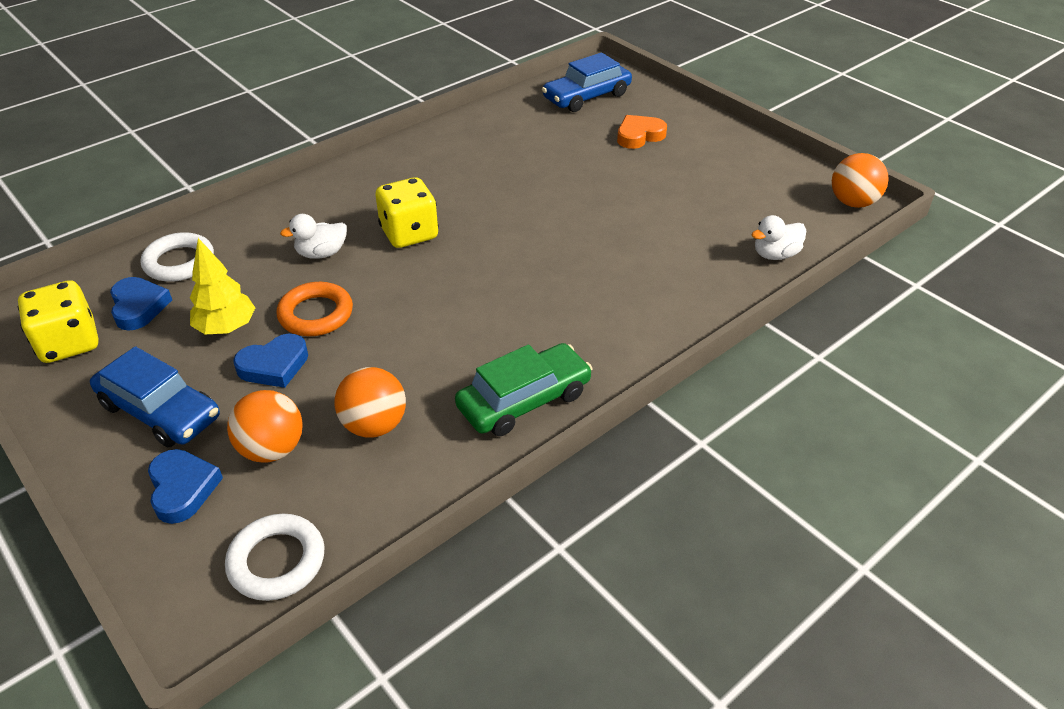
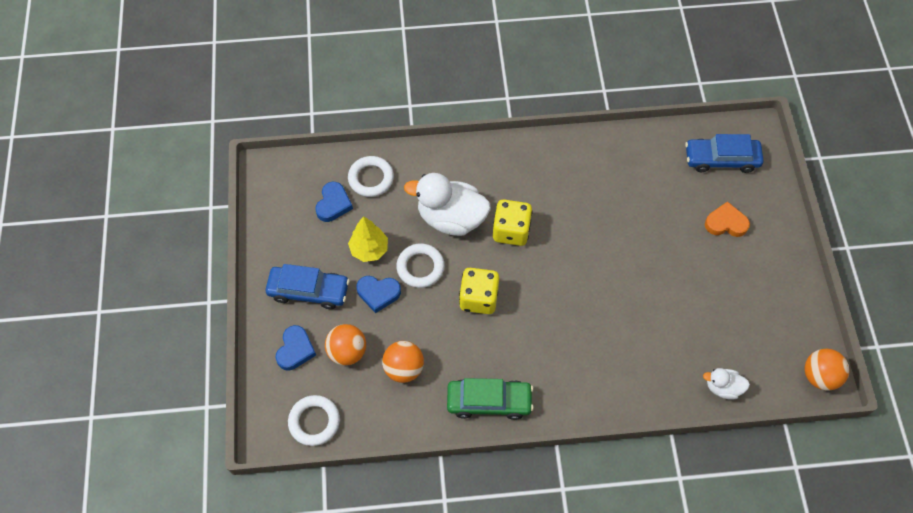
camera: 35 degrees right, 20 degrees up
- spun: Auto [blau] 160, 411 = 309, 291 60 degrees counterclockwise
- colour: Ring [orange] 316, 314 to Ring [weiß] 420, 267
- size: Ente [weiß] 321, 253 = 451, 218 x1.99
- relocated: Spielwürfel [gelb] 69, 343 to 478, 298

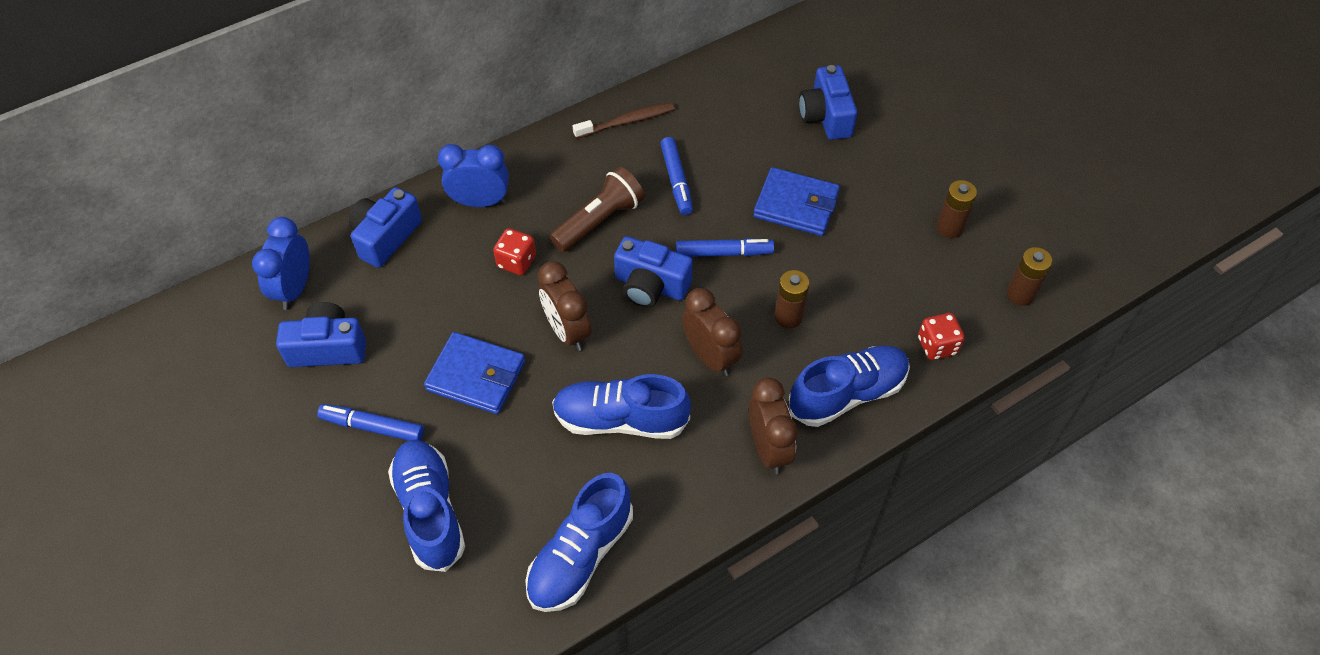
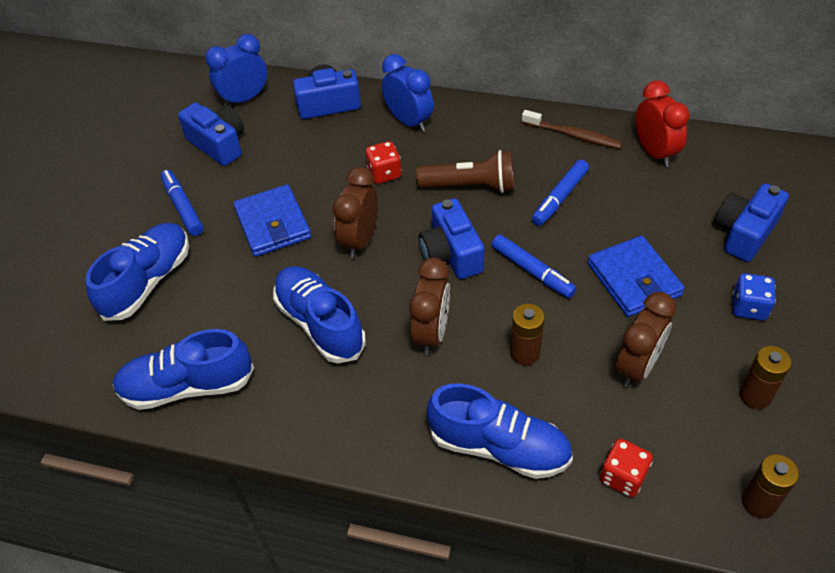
camera: 50 degrees right, 5 degrees down
- relocated: Wecker [braun] 768, 448 to 637, 367
- appeared: Wecker [rot] 654, 152
- appeared: Spielwürfel [blau] 749, 307

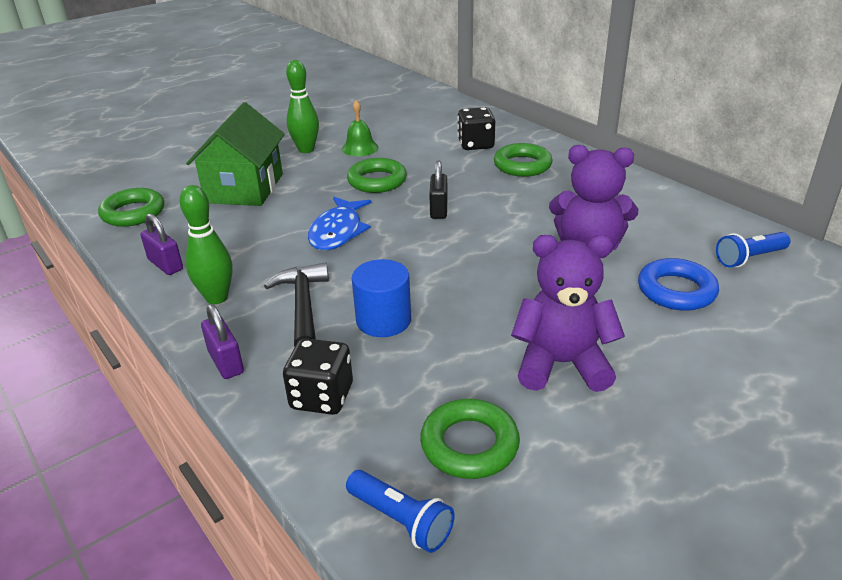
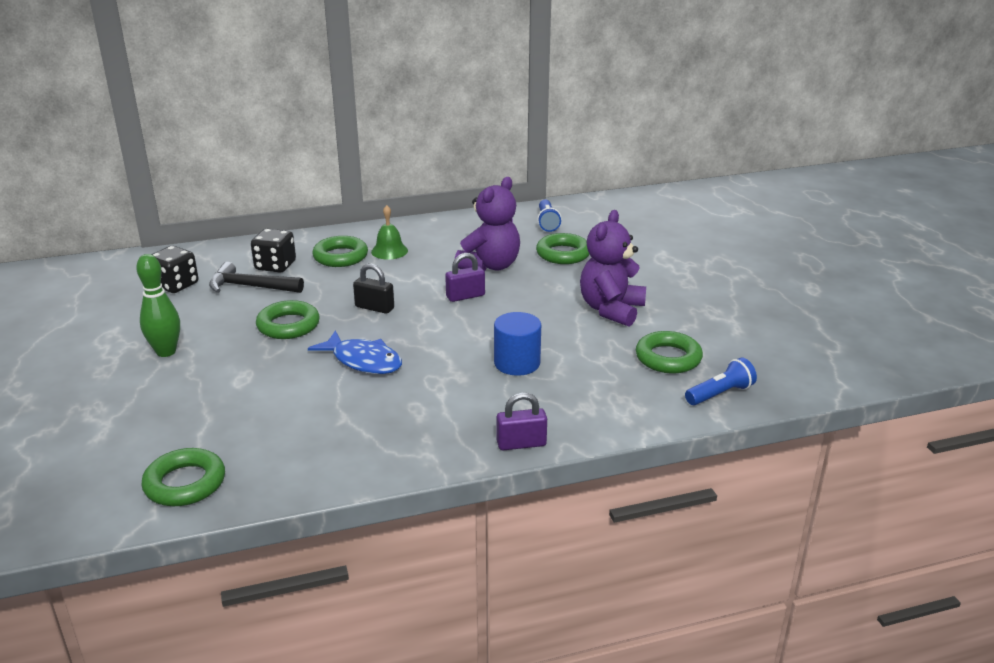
camera: 70 degrees left, 5 degrees down
- relocated: Spielwürfel [schwarz] 322, 397 to 176, 285
- relocated: Hammer [schwarz] 303, 306 to 250, 287
- relocated: Glocke [grün] 360, 148 to 389, 251
- relocated: Vorhängeschloss [lila] 165, 264 to 465, 296
- colour: Ring [blau] 676, 290 to Ring [grün] 563, 254
- missing: Bowlingkegel [grün] 217, 298
- missing: Haus [grün] 245, 188

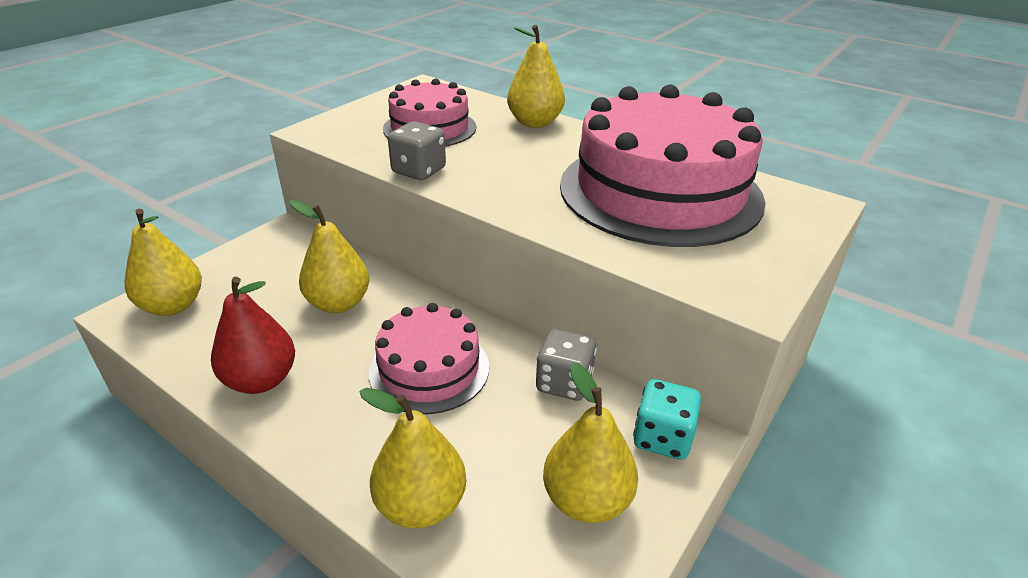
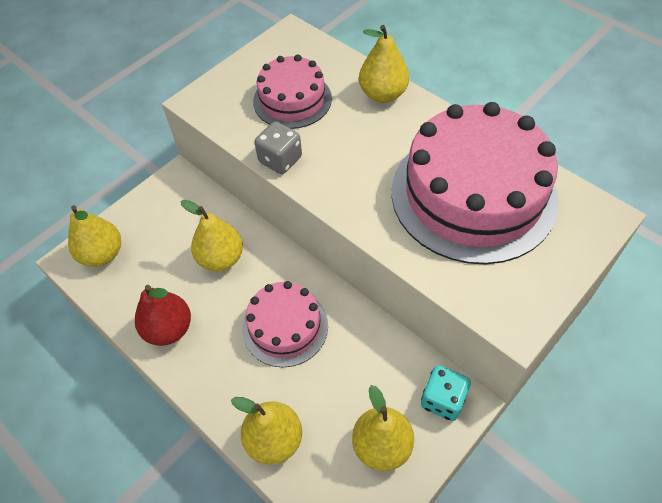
camera: 10 degrees right, 20 degrees up
- missing: Spielwürfel [grau] 564, 383

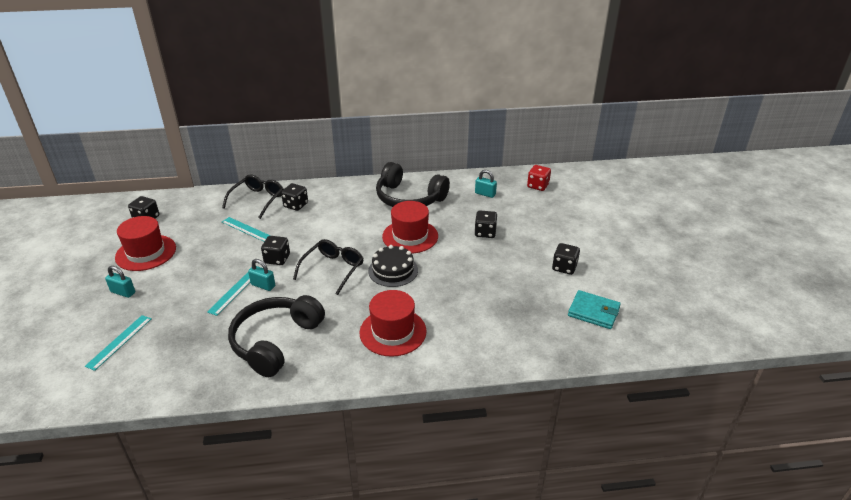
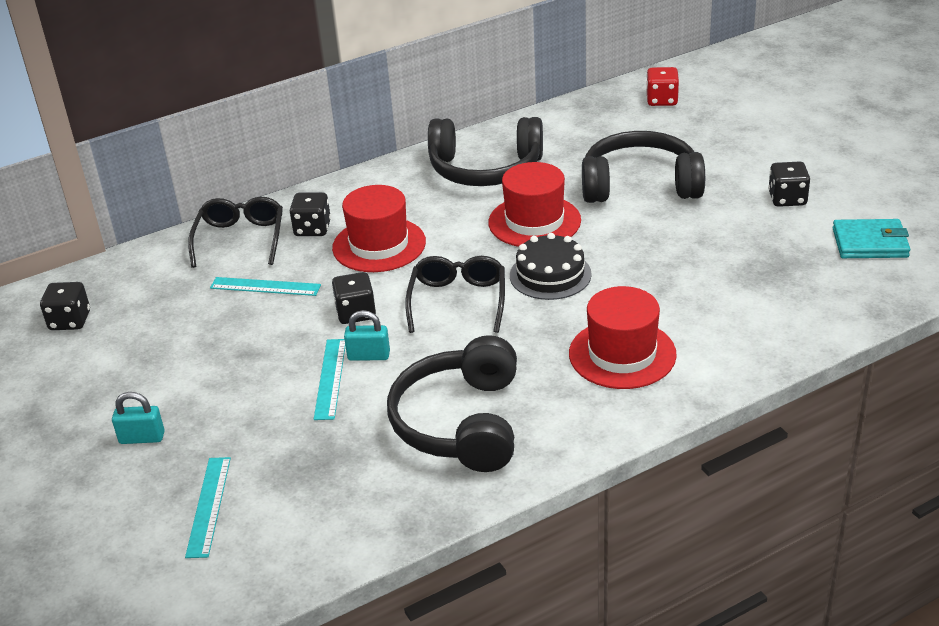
camera: 20 degrees left, 0 degrees up
- relocated: Hut [rot] 146, 253 to 379, 245
- exchanged: Spielwürfel [schwarz] 485, 233 to Kopfhörer [schwarz] 640, 185
- missing: Vorhängeschloss [türkis] 485, 194

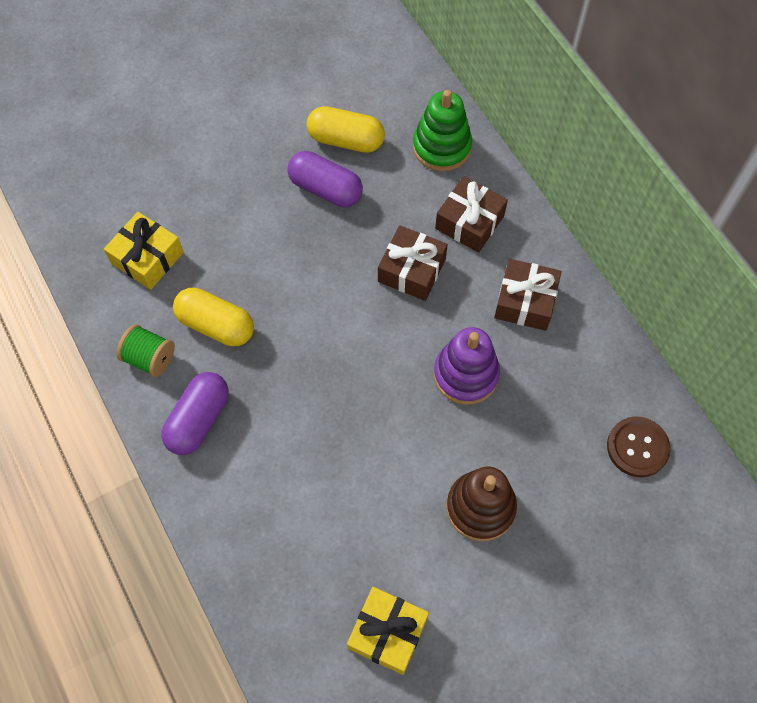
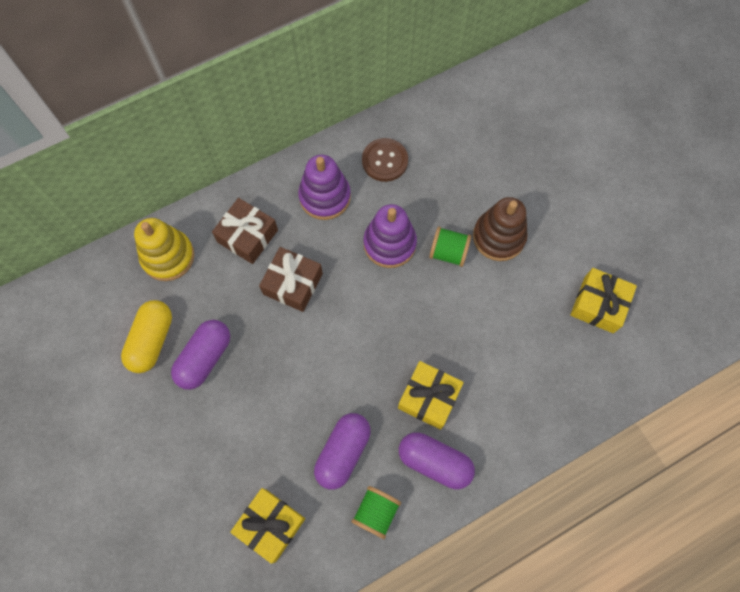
camera: 90 degrees left, 5 degrees up
- colour: Stapelspielzeug [grün] 441, 147 to Stapelspielzeug [gelb] 168, 256
- exchanged: Geschenk [braun] 525, 301 to Stapelspielzeug [lila] 325, 197
- colour: Kapsel [gelb] 216, 325 to Kapsel [lila] 343, 452
- relocated: Knopf [braun] 637, 447 to 385, 161
- appeared: Geschenk [gelb] 429, 397
- appeared: Garnrolle [grün] 448, 252

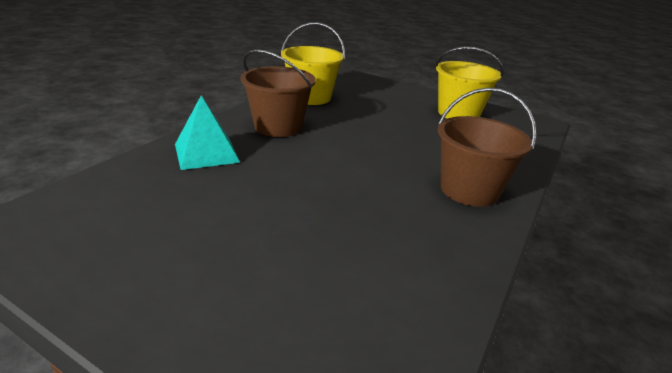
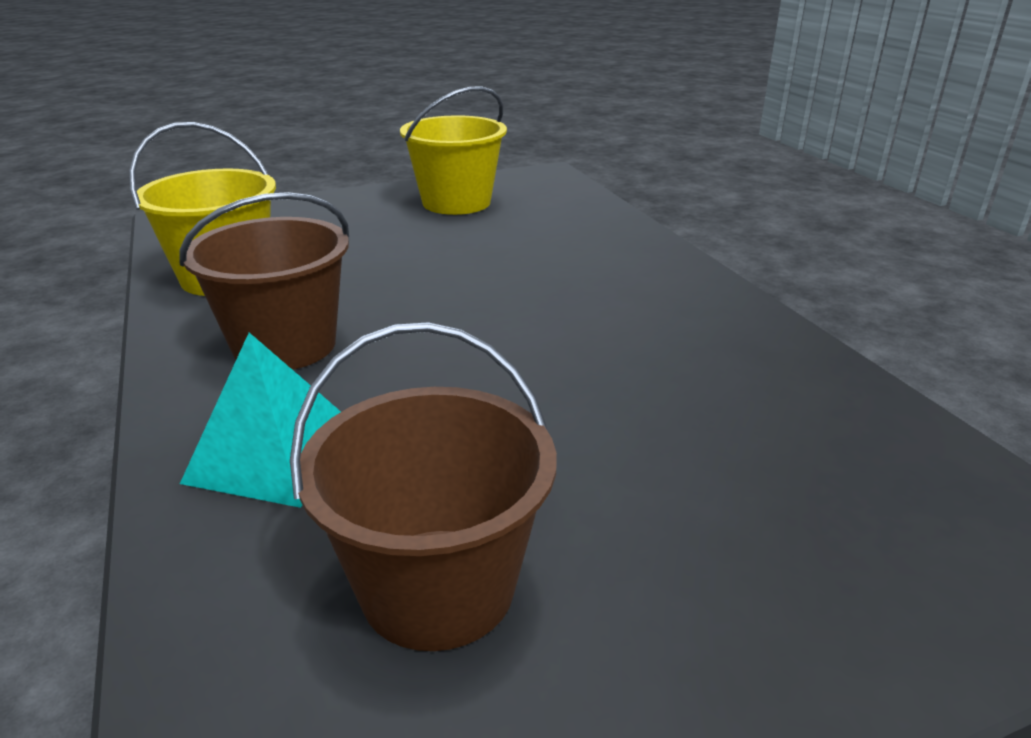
camera: 50 degrees left, 0 degrees up
- relocated: Eimer [braun] 469, 190 to 437, 587

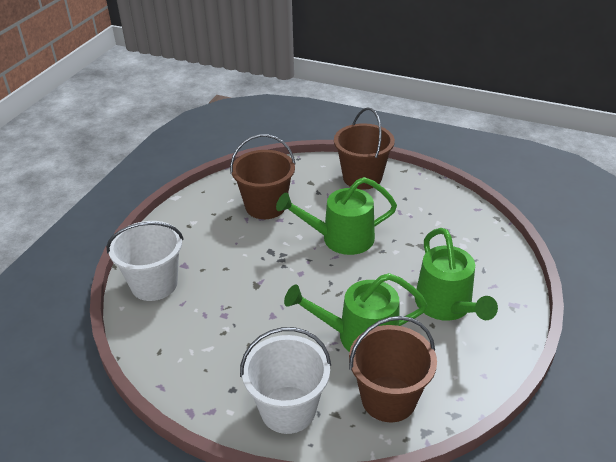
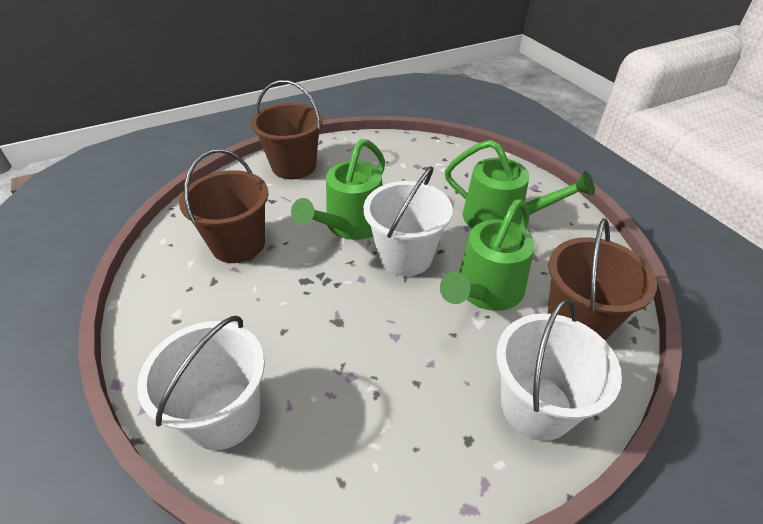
camera: 50 degrees left, 5 degrees up
- appeared: Eimer [weiß] 405, 256

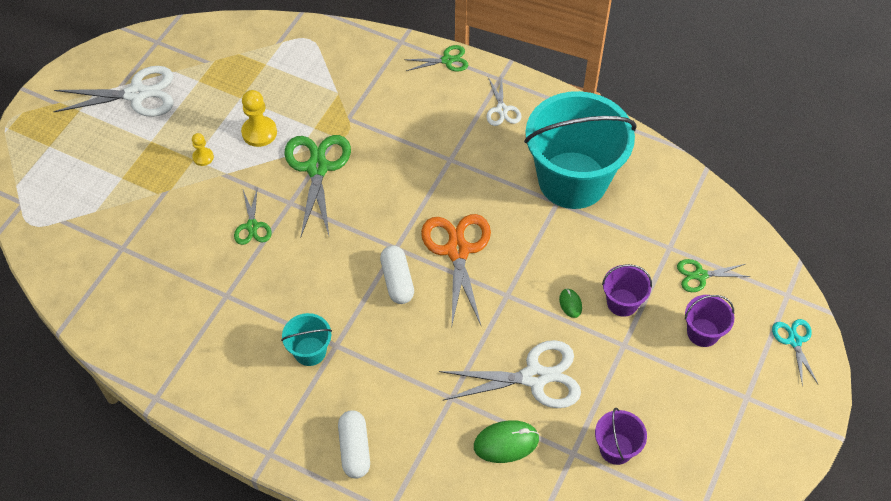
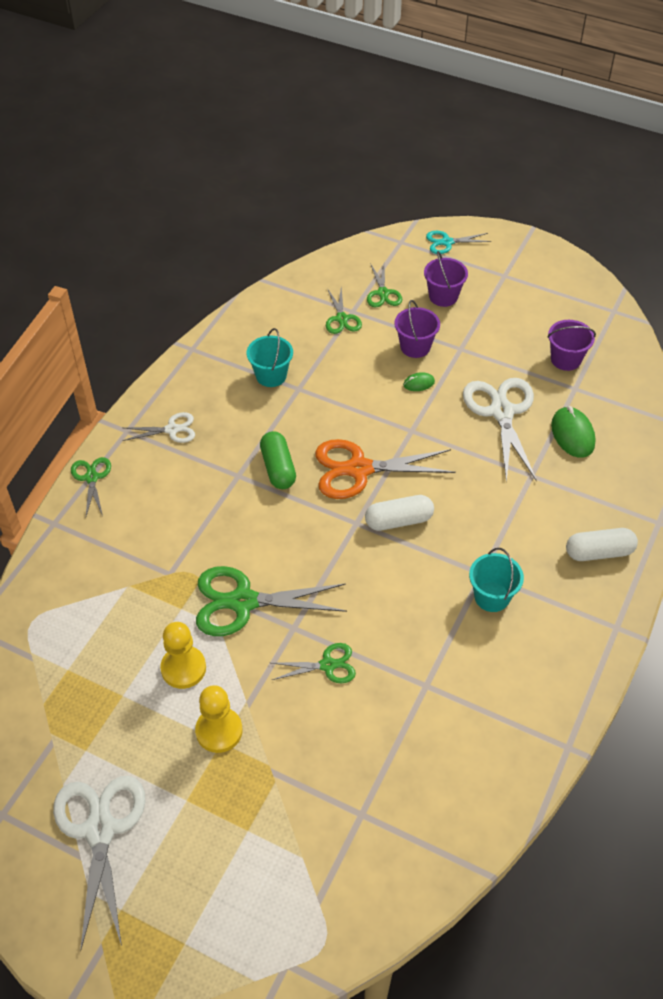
camera: 90 degrees left, 5 degrees down
- size: Bauer [gelb] 203, 157 = 219, 731 x1.71
- size: Eimer [türkis] 572, 180 = 271, 375 x0.43
- appeared: Kapsel [grün] 278, 468
- appeared: Schere [grün] 342, 319

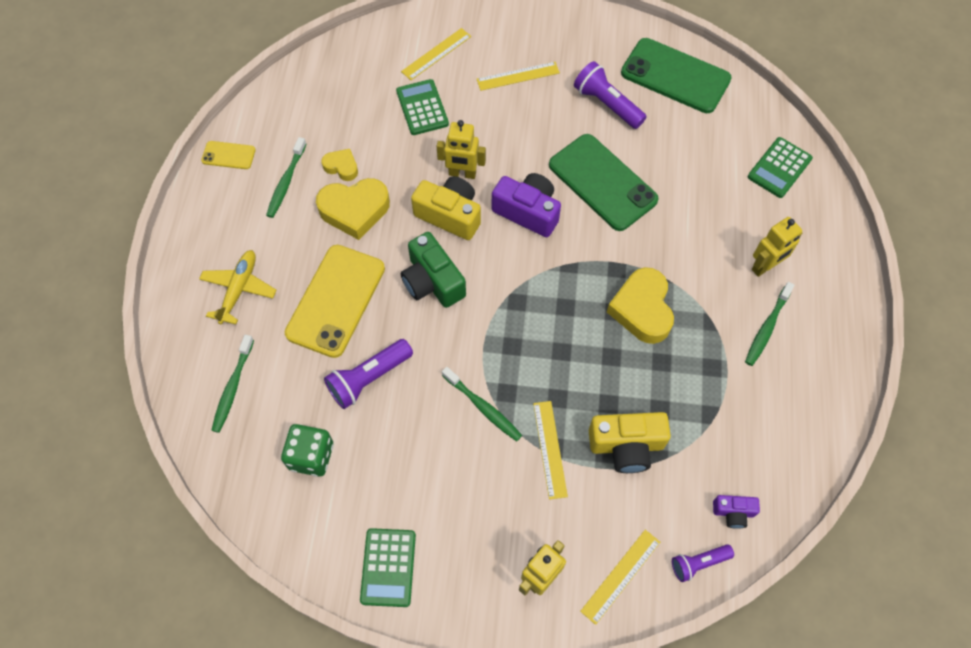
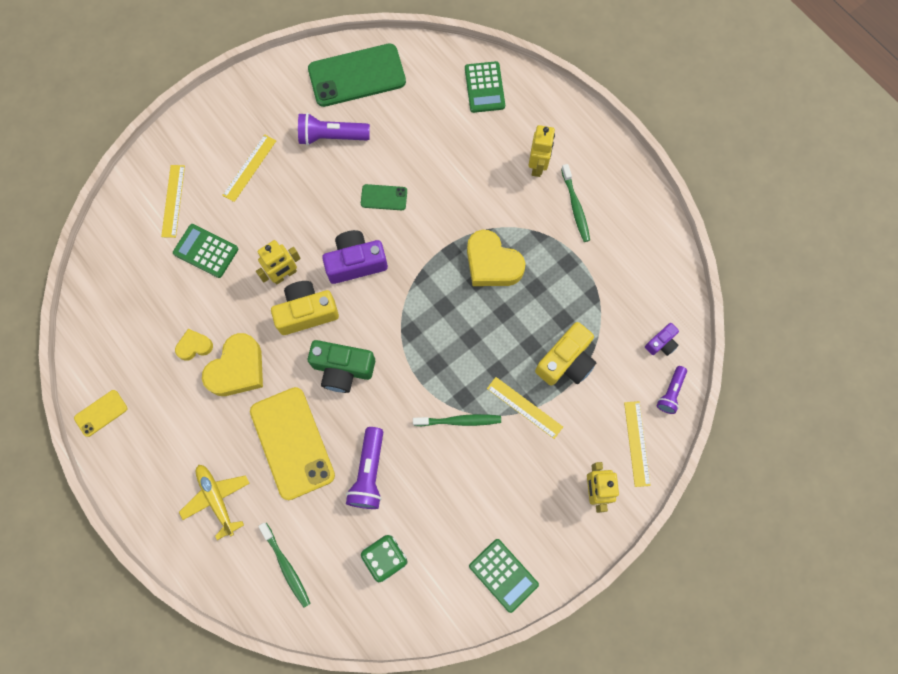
camera: 45 degrees left, 10 degrees up
- size: Handy [grün] 602, 182 = 384, 197 x0.47
- missing: Zahnbürste [grün] 286, 182

